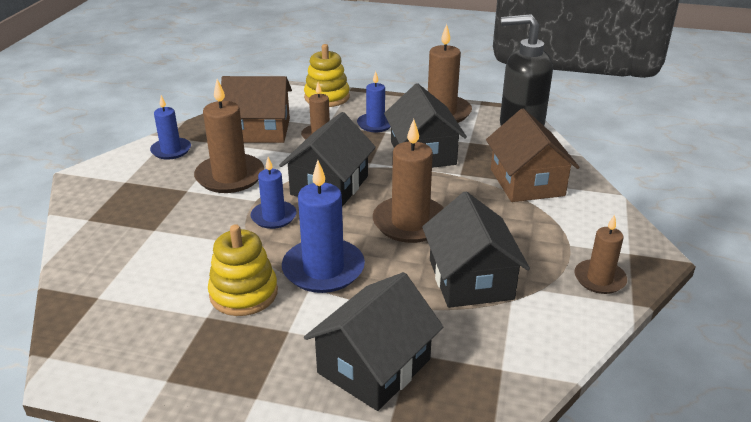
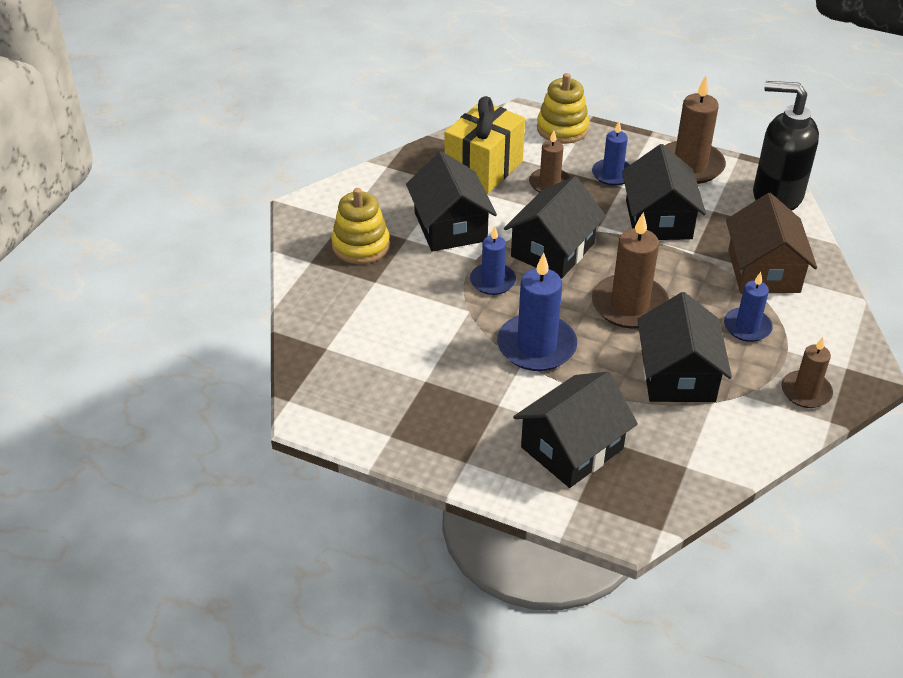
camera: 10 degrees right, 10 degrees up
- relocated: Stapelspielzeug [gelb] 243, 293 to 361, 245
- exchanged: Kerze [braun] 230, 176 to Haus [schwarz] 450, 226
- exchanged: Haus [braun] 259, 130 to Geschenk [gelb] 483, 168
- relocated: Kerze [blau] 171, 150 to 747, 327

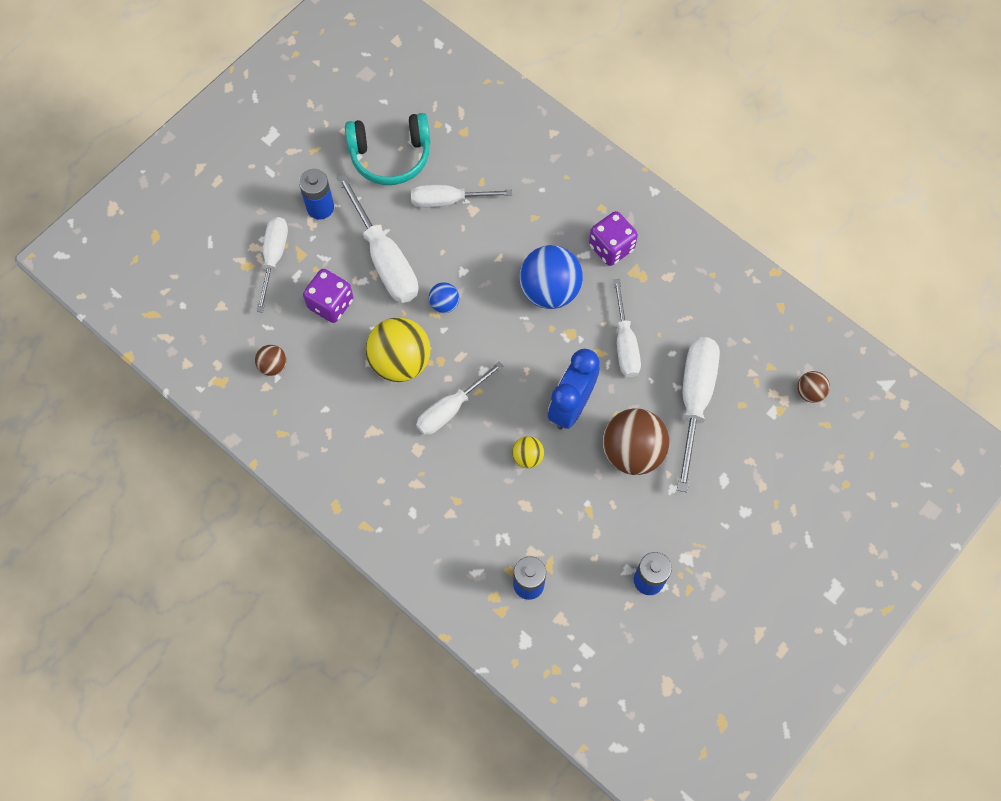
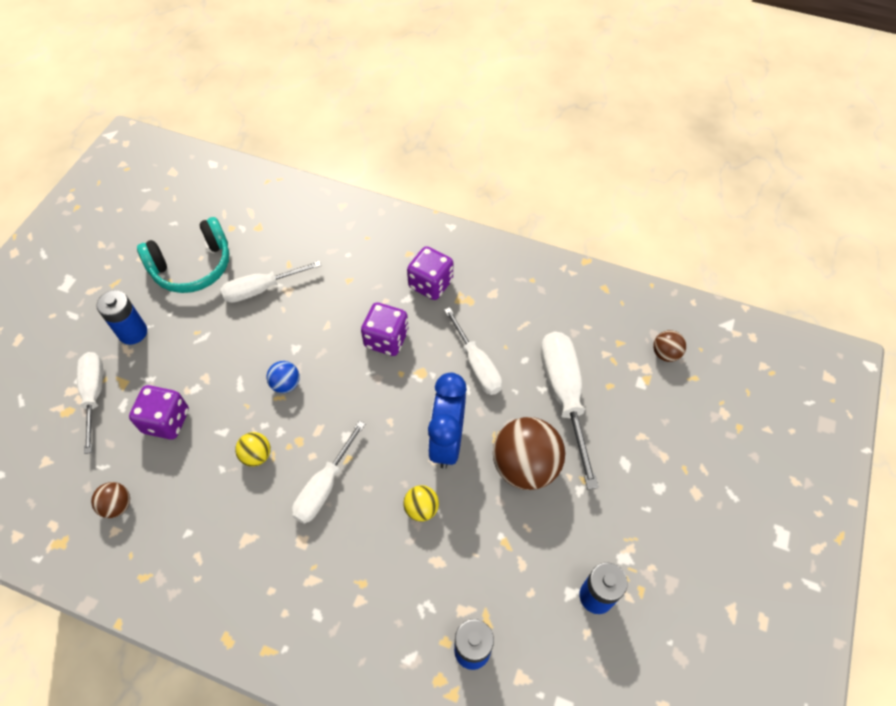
camera: 20 degrees left, 10 degrees down
- size: Ball [gelb] 400, 361 = 256, 455 x0.49
- exchanged: Ball [blau] 549, 290 to Spielwürfel [lila] 386, 339
- missing: Schraubenzieher [weiß] 385, 258

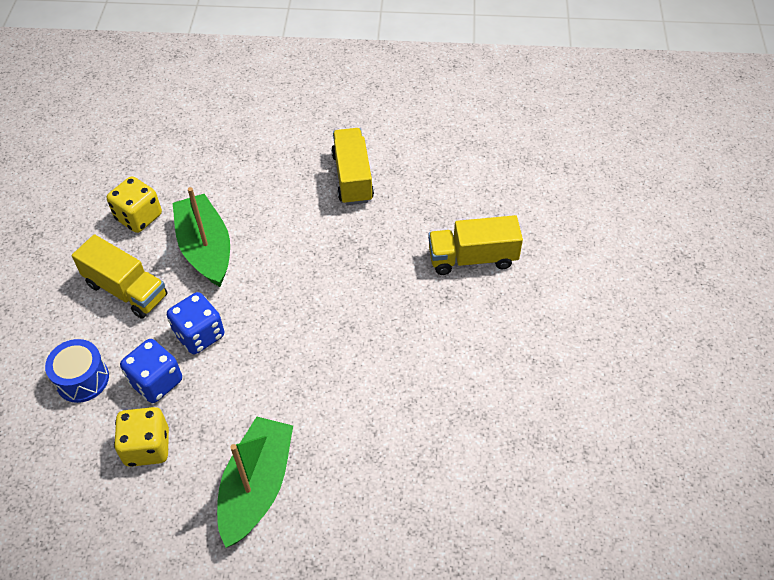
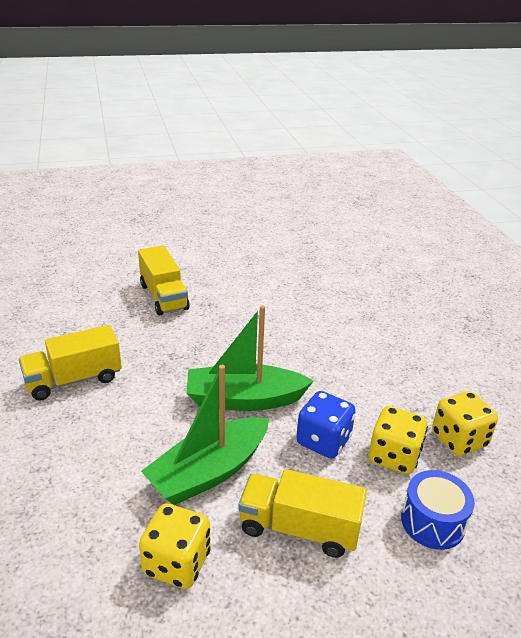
camera: 110 degrees left, 20 degrees down
- relocated: Boot [grün] 257, 486 to 244, 399
- spun: Lastwagen [gelb] 126, 290 = 299, 528 90 degrees counterclockwise
- colour: Spielwürfel [blau] 156, 382 to Spielwürfel [gelb] 394, 456

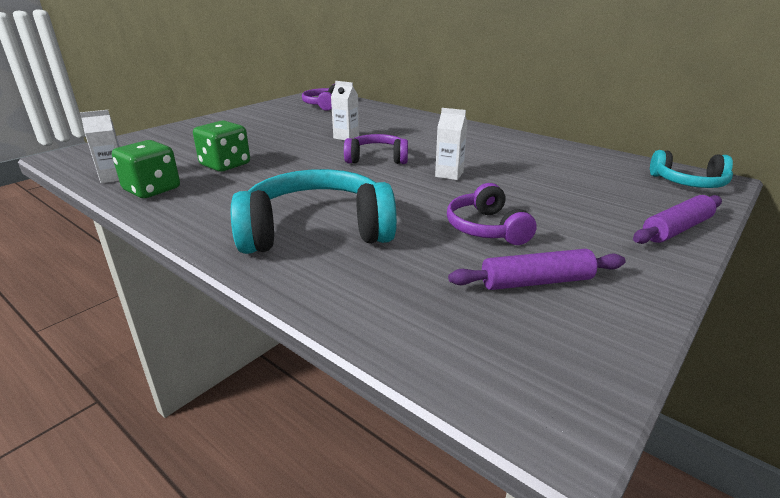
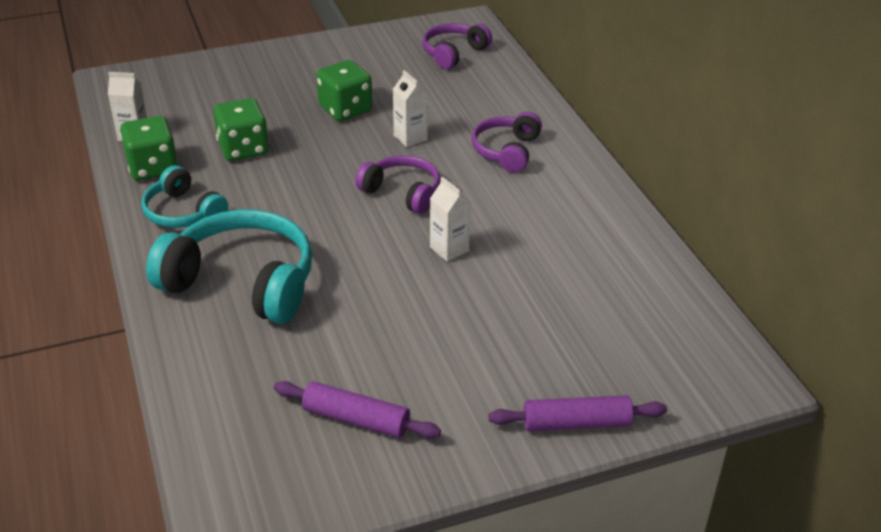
camera: 30 degrees right, 10 degrees up
- relocated: Kopfhörer [türkis] 689, 183 to 183, 212
- appeared: Spielwürfel [grün] 345, 109
- relocated: Kopfhörer [lila] 486, 228 to 506, 151

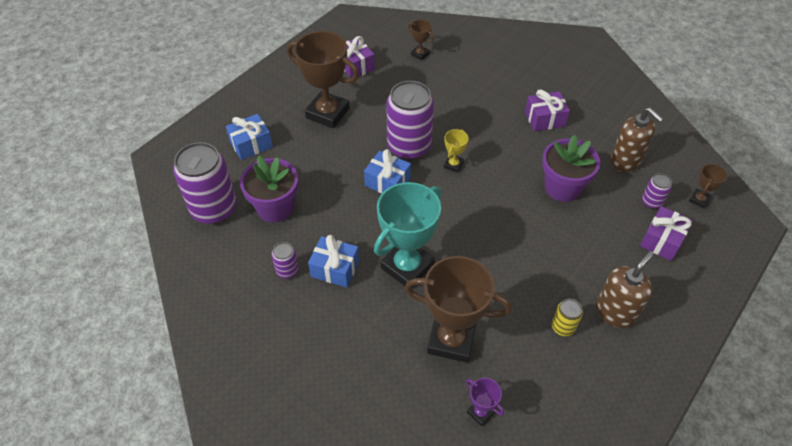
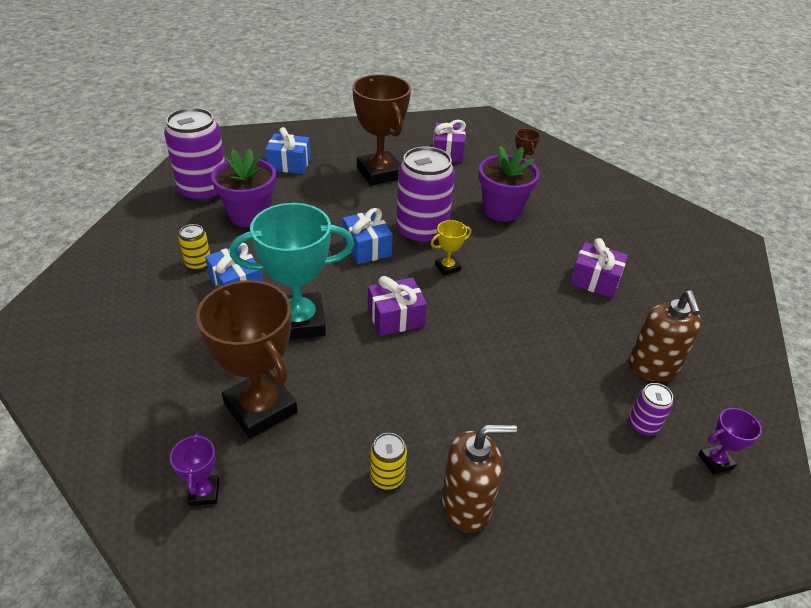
camera: 35 degrees right, 10 degrees down
- colour: Dose [lila] 287, 270 to Dose [gelb] 198, 263
- relocated: Geschenk [lila] 662, 240 to 396, 317
- relocated: Blumentopf [lila] 562, 188 to 502, 210
- colour: Pokal [braun] 699, 200 to Pokal [lila] 715, 461

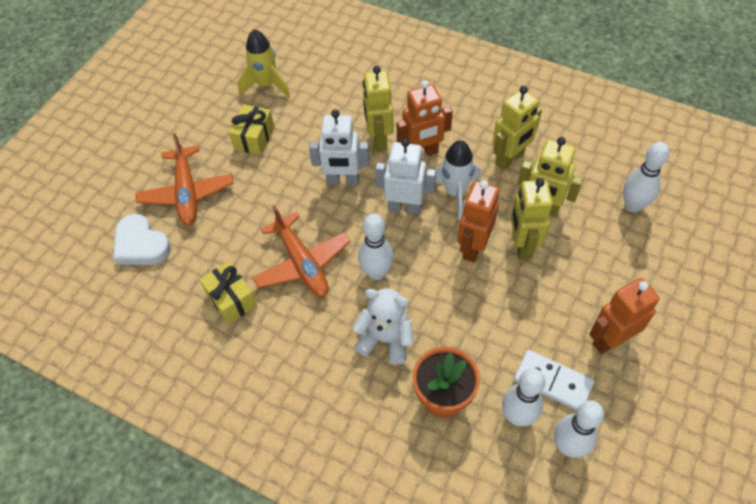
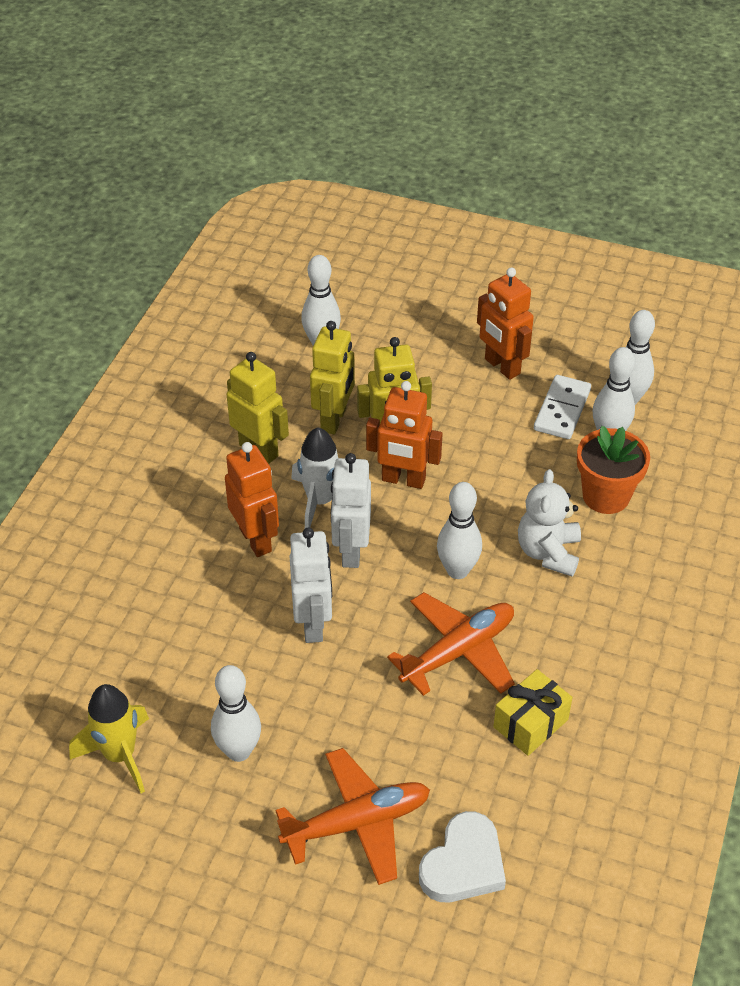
camera: 100 degrees left, 10 degrees down
- exchanged: Geschenk [gelb] 254, 138 to Bowlingkegel [weiß] 238, 751
- missing: Roboter [gelb] 379, 139

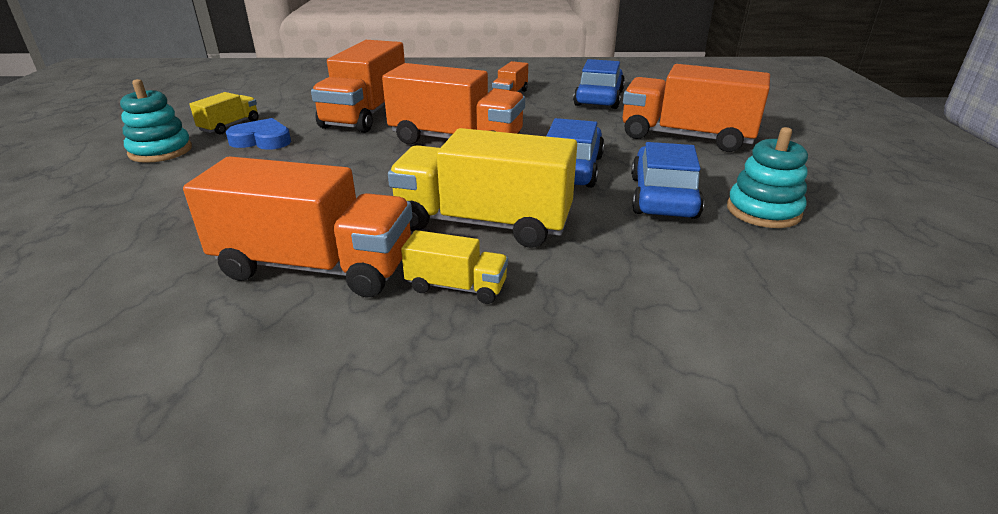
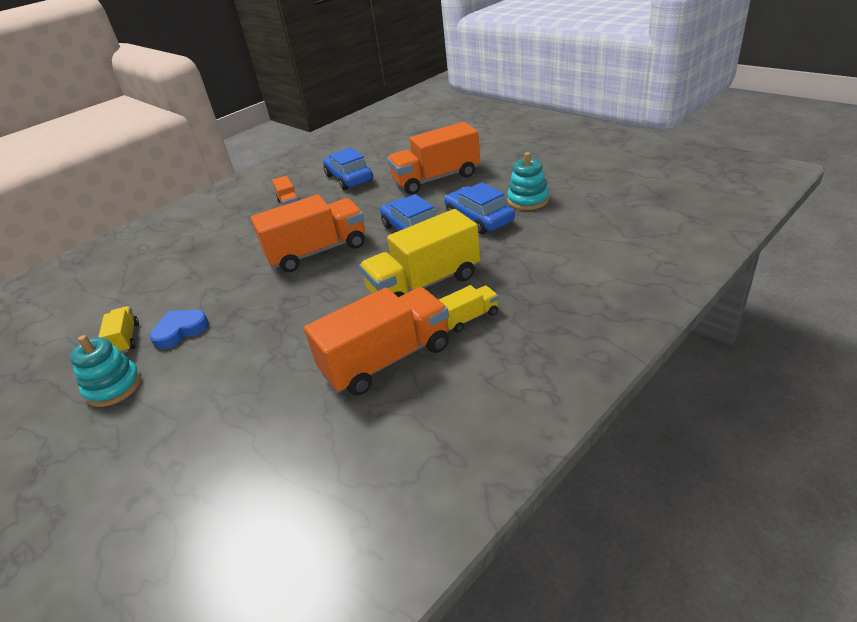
camera: 40 degrees left, 5 degrees up
- missing: Lastwagen [orange] 366, 114

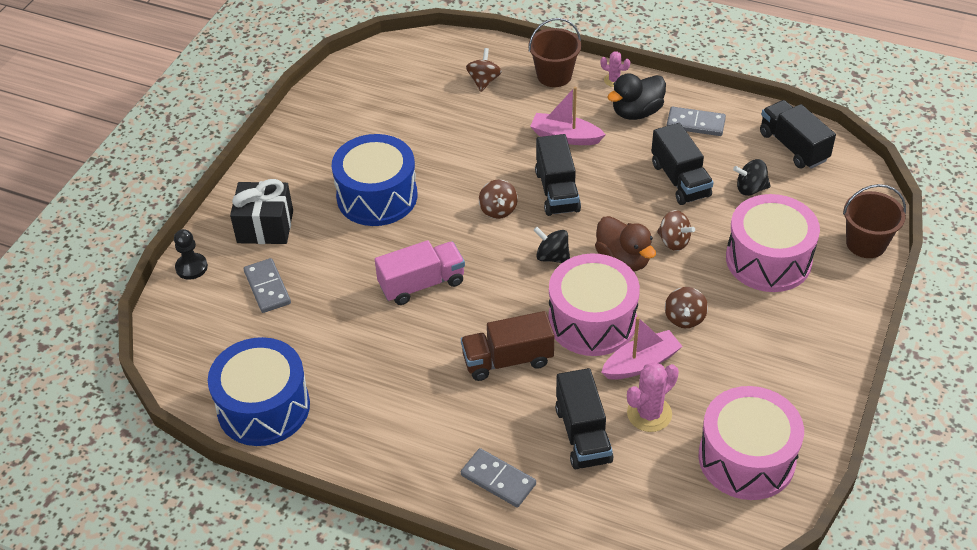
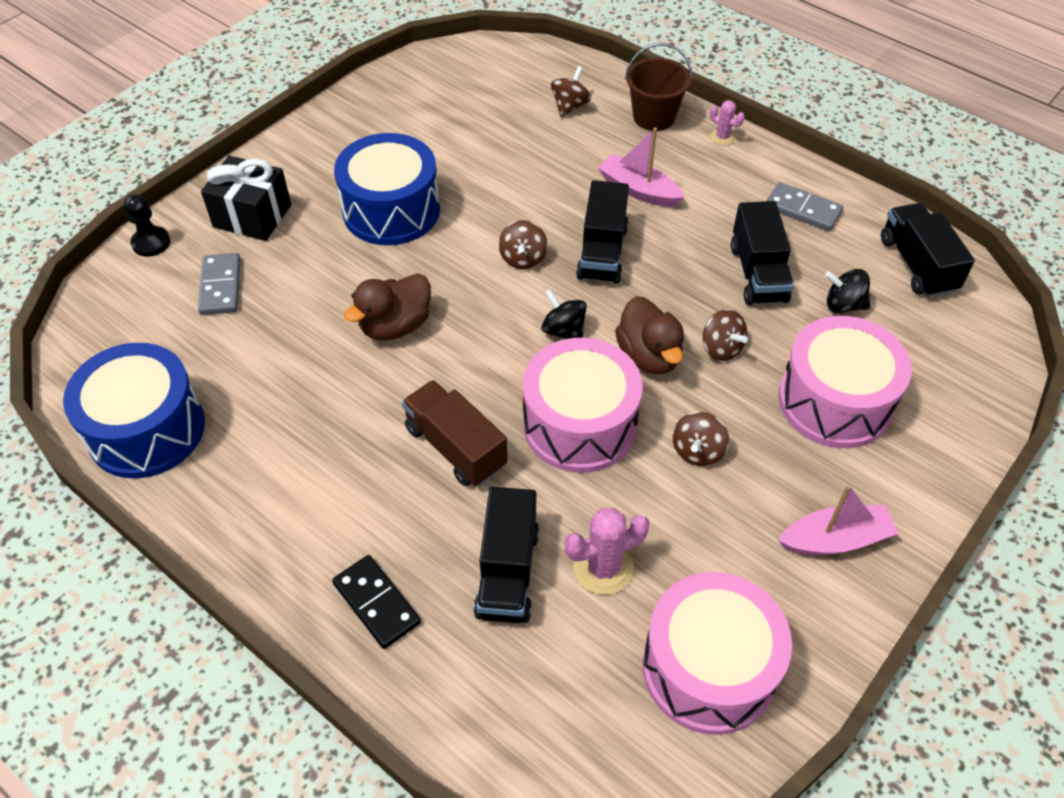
camera: 15 degrees right, 5 degrees up
- colour: Dominostein [grau] 498, 480 to Dominostein [schwarz] 376, 603
- exchanged: Lastwagen [rosa] 421, 284 to Ente [braun] 395, 326
- spun: Lastwagen [braun] 507, 360 = 455, 447 45 degrees clockwise
- relocated: Boot [rosa] 641, 363 to 835, 539
- missing: Ente [schwarz] 636, 112
- missing: Eimer [braun] 866, 243

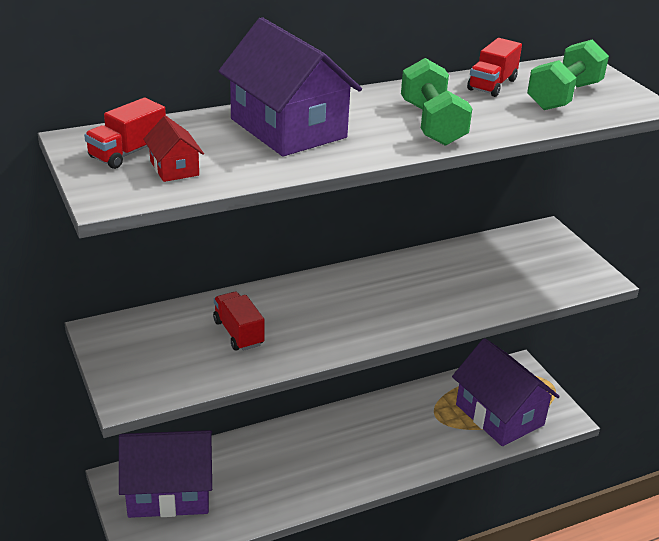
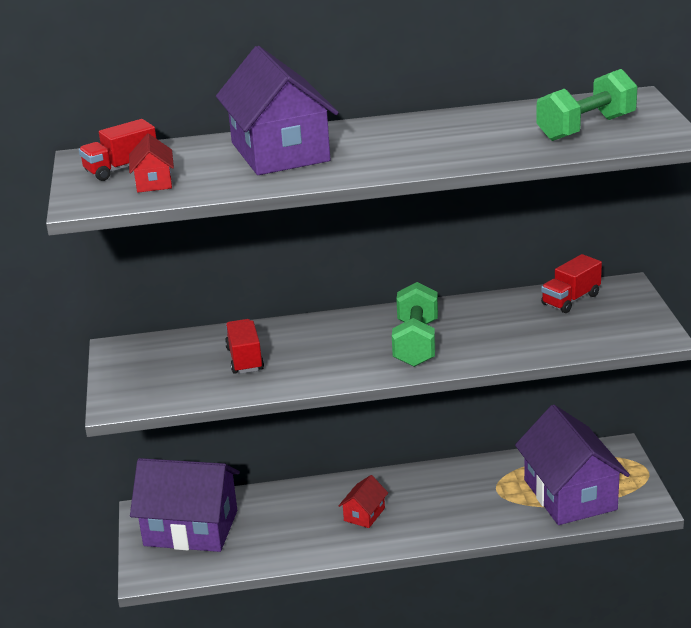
camera: 20 degrees right, 5 degrees down
- appeared: Haus [rot] 364, 514
- relocated: Hantel [grün] 432, 124 to 416, 343
- relocated: Lastwagen [rot] 492, 85 to 571, 299

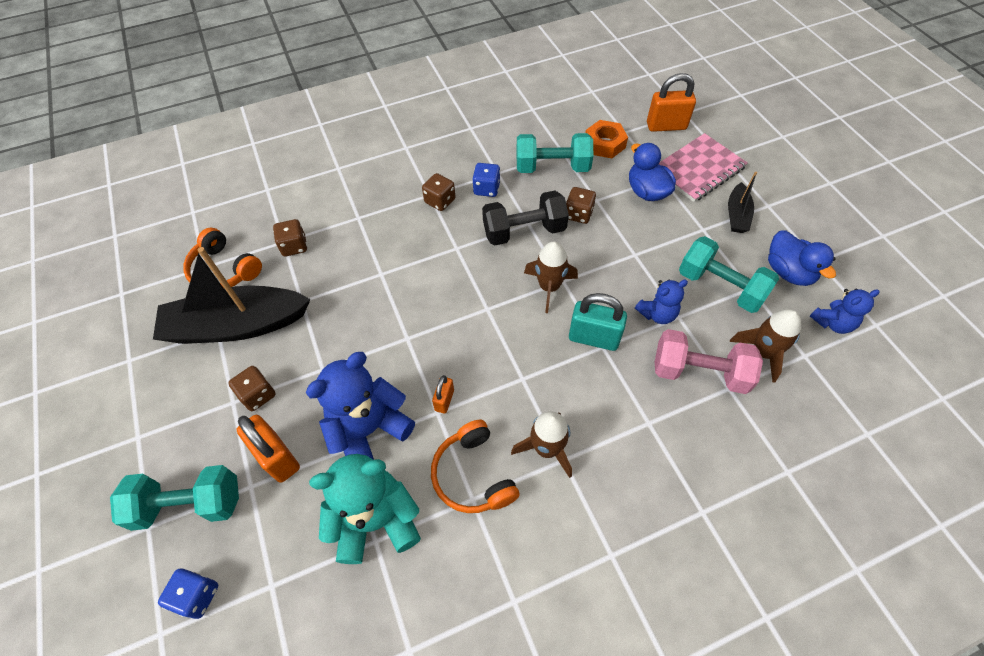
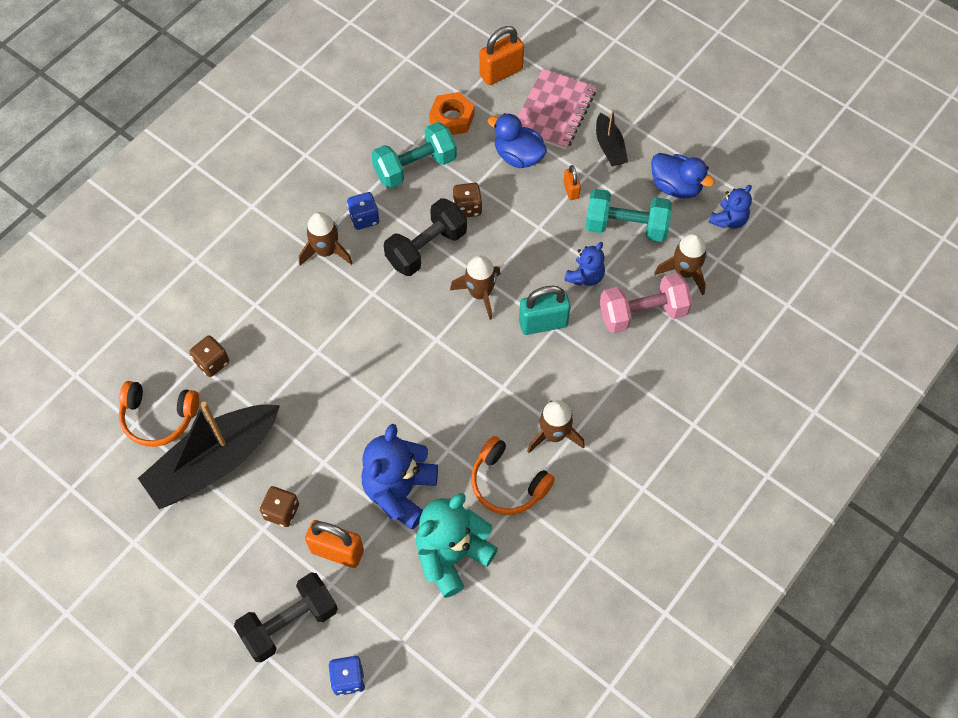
camera: 30 degrees left, 5 degrees up
- colour: Hantel [türkis] 189, 504 to Hantel [schwarz] 289, 623
- exchanged: Spielwürfel [braun] 440, 201 to Rakete [braun] 326, 251
- relocated: Vorhängeschloss [orange] 444, 400 to 571, 190

